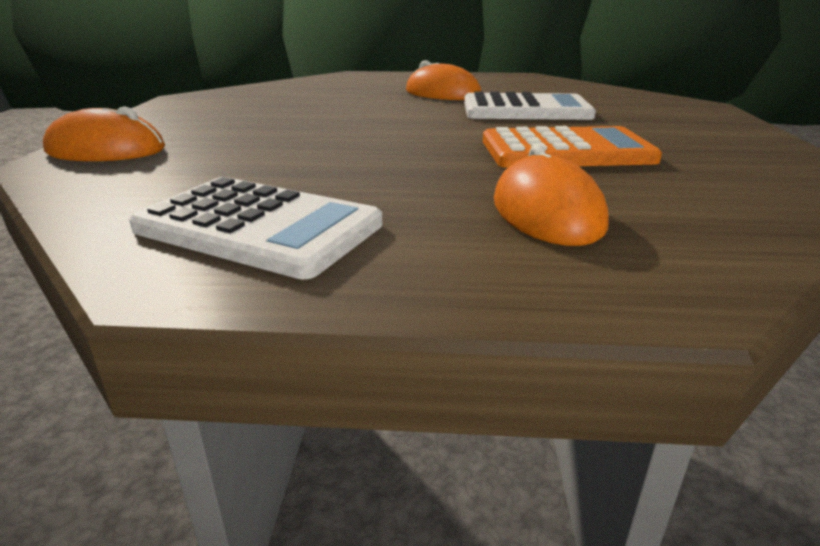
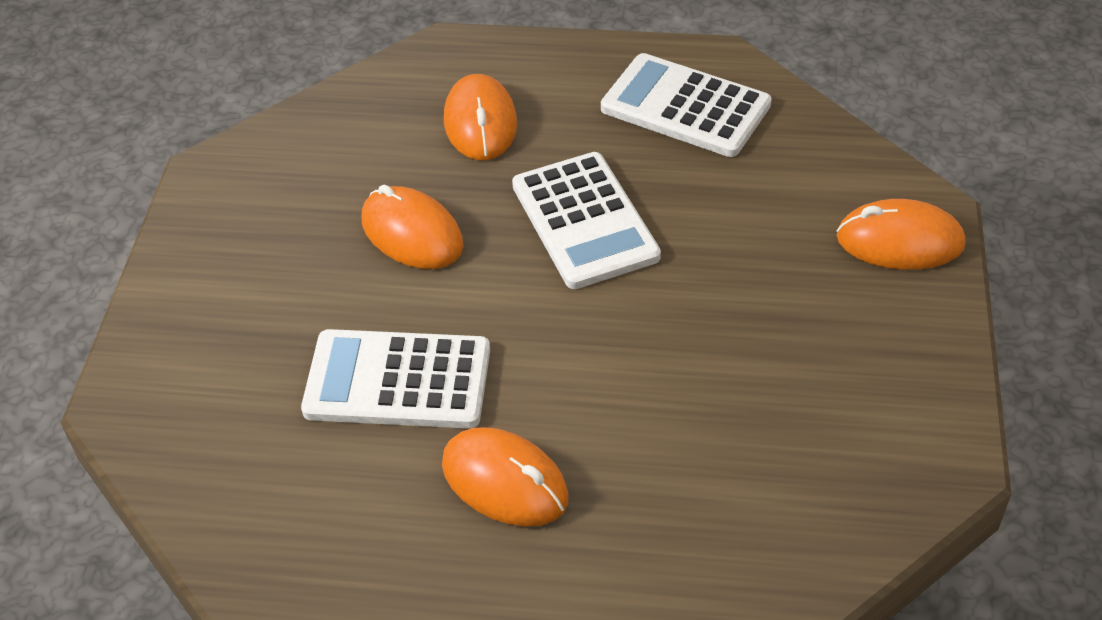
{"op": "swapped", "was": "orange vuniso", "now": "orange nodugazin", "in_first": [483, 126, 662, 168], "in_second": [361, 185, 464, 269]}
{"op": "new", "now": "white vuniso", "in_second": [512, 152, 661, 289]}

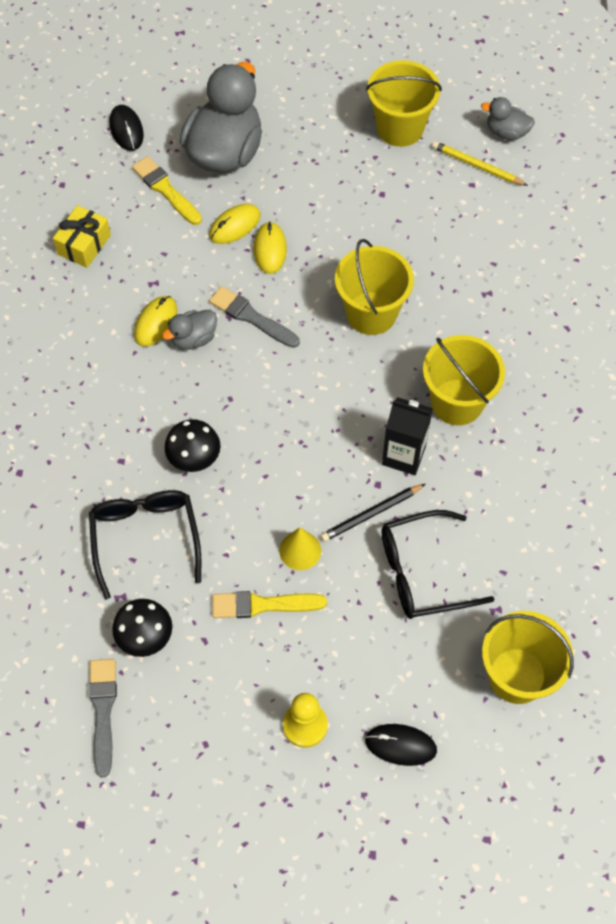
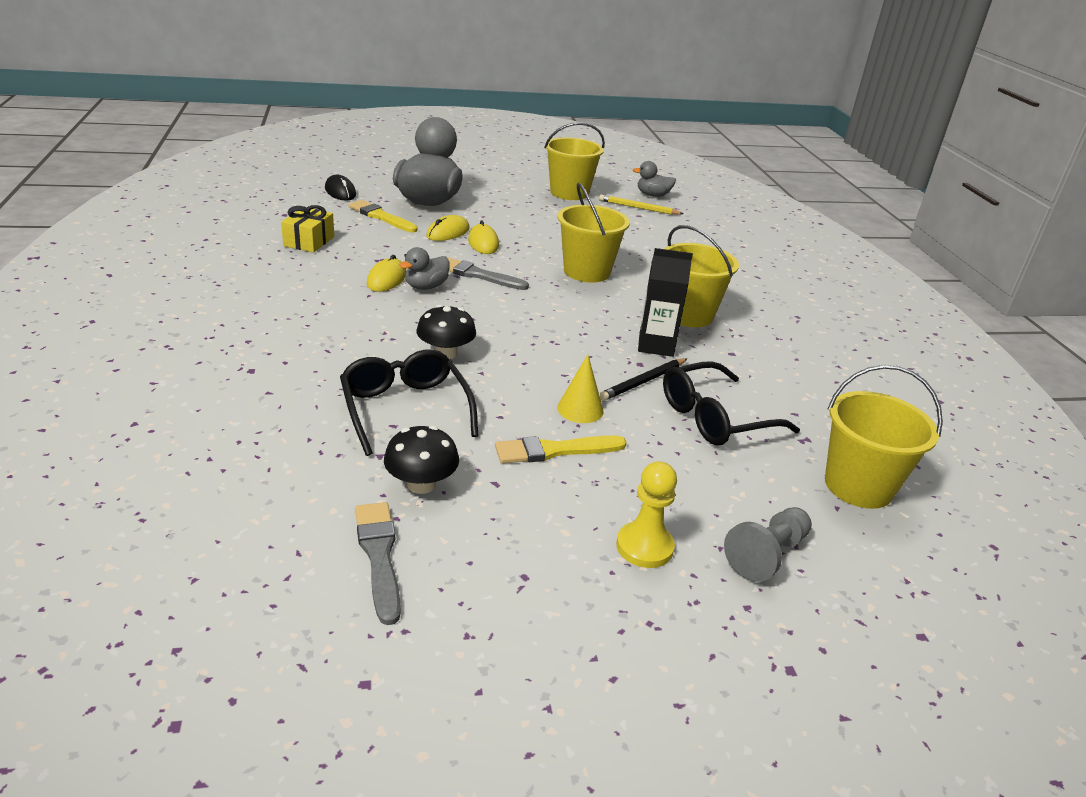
{"op": "swapped", "was": "black nodugazin", "now": "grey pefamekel", "in_first": [365, 724, 437, 766], "in_second": [724, 507, 812, 582]}

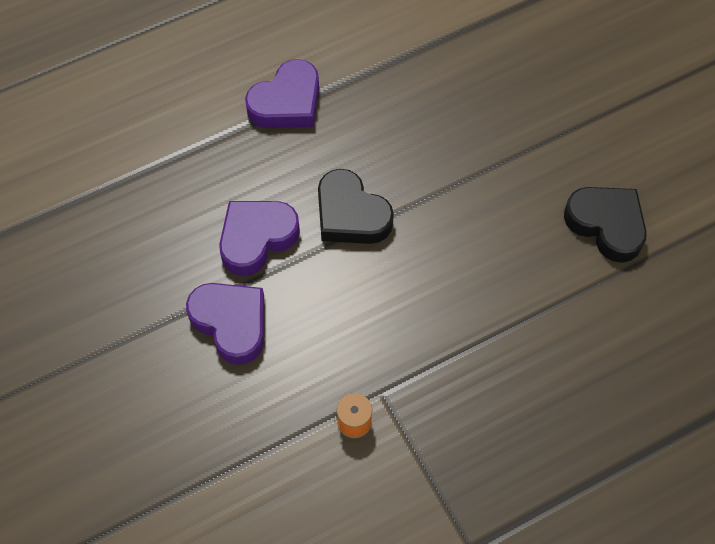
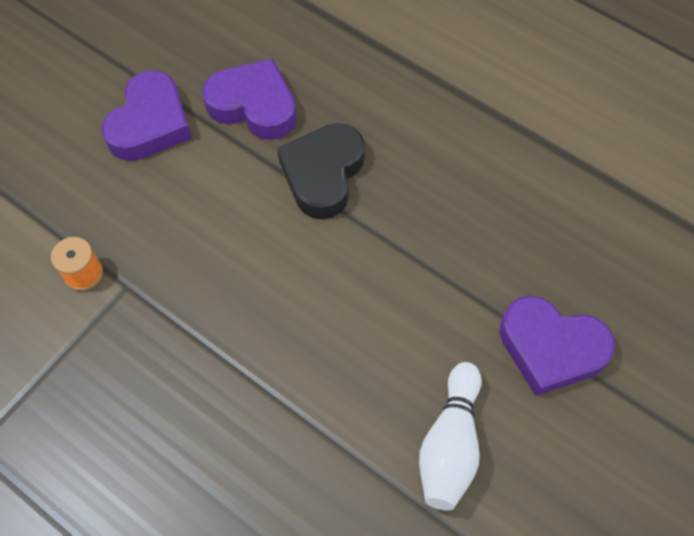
{"op": "shifted", "was": "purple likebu", "in_first": [245, 59, 319, 128], "in_second": [499, 296, 615, 396]}
{"op": "swapped", "was": "black likebu", "now": "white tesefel", "in_first": [564, 187, 647, 263], "in_second": [419, 362, 482, 510]}

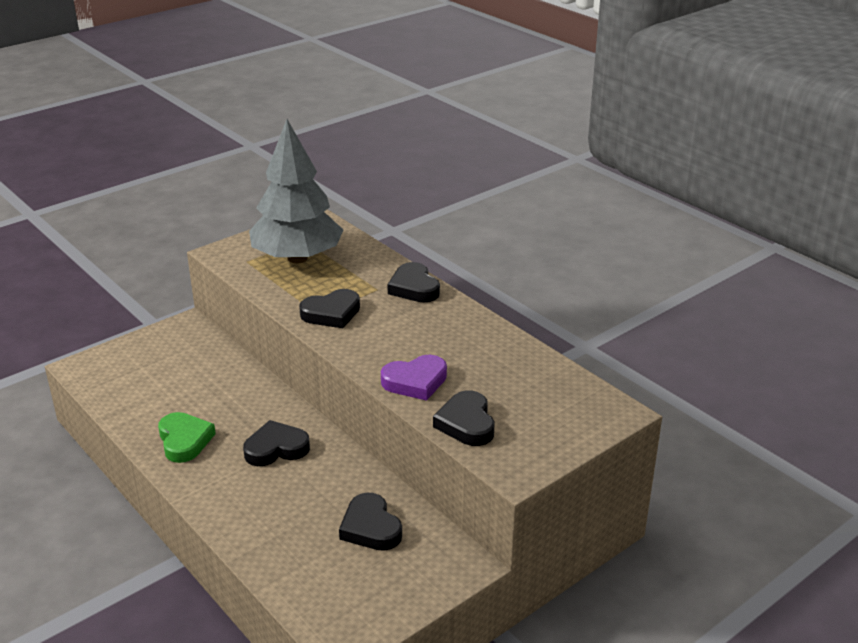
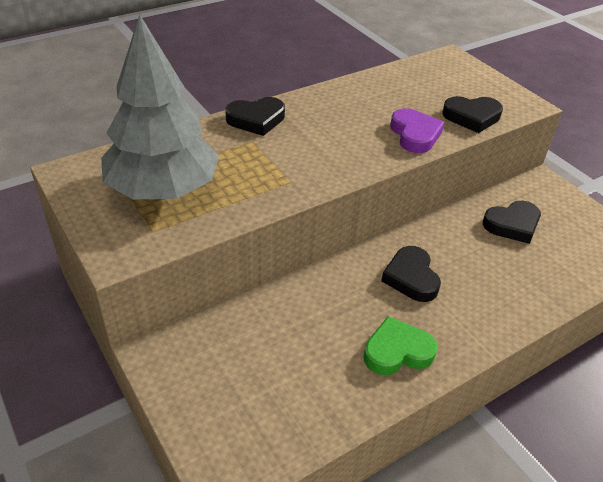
{"op": "gone", "was": "black likebu", "in_first": [299, 289, 360, 328]}

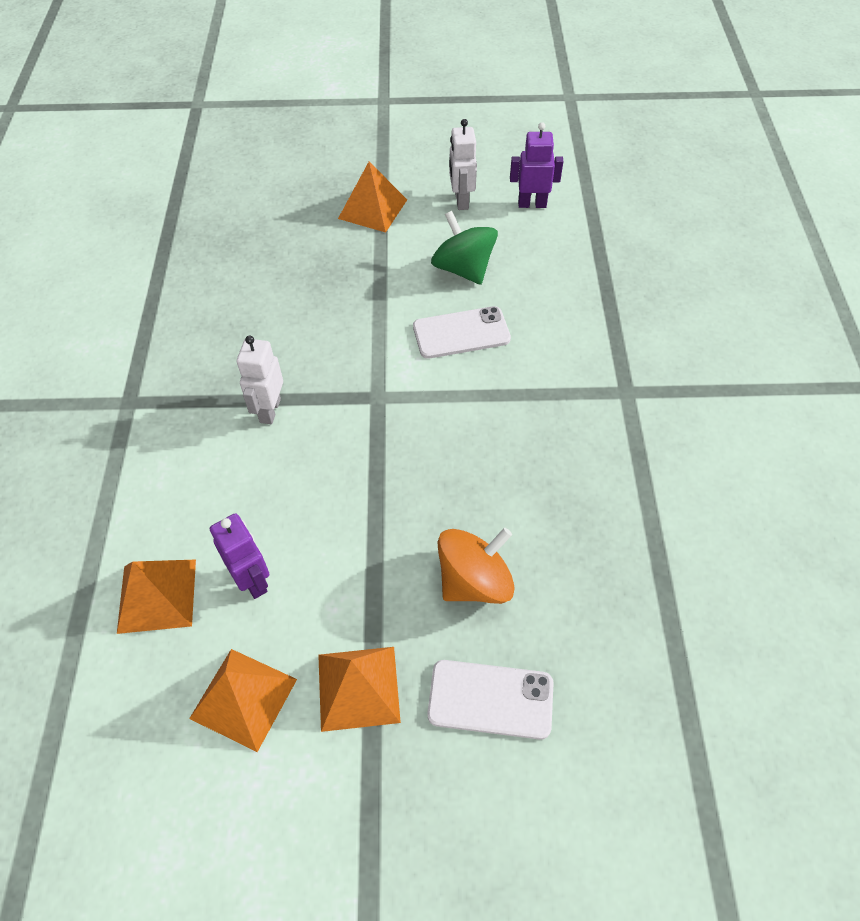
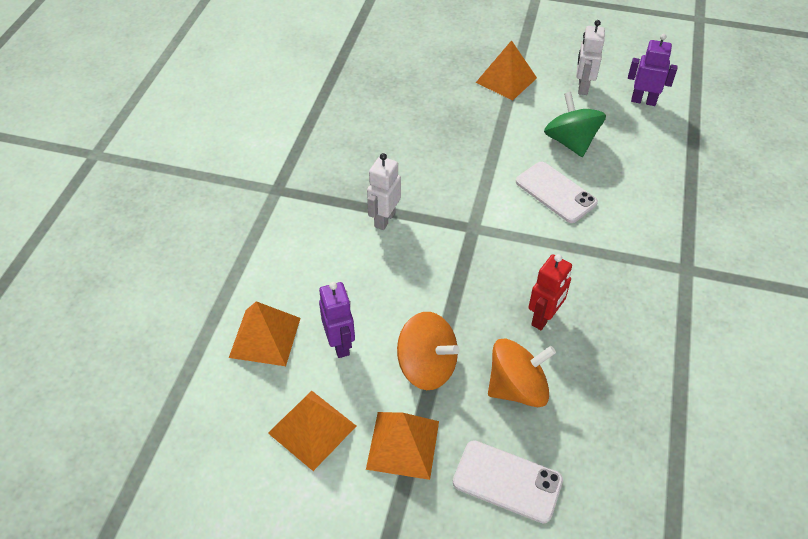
{"op": "rotated", "was": "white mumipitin", "in_first": [413, 306, 511, 359], "in_second": [516, 162, 598, 223], "clockwise": 45}
{"op": "new", "now": "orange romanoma", "in_second": [397, 312, 459, 390]}
{"op": "new", "now": "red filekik", "in_second": [529, 254, 572, 330]}

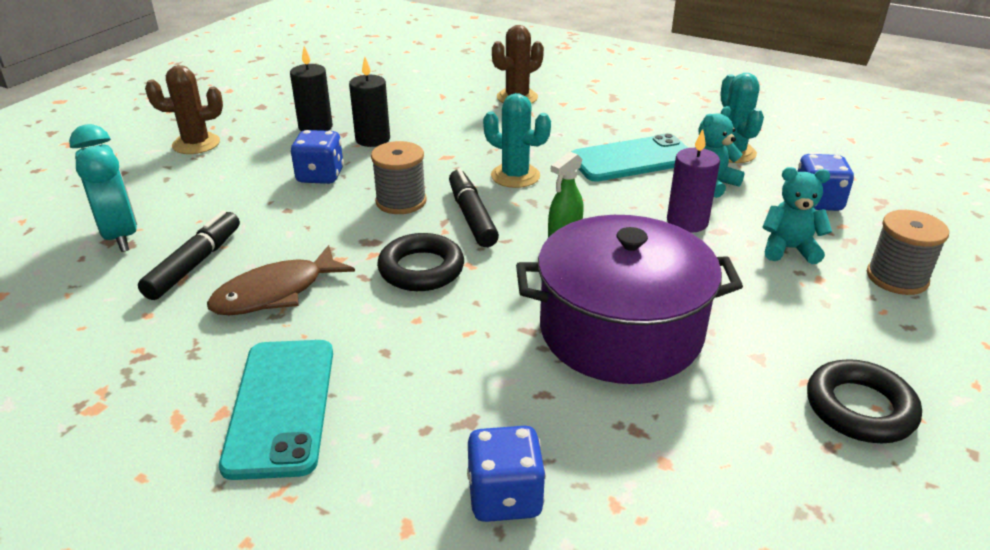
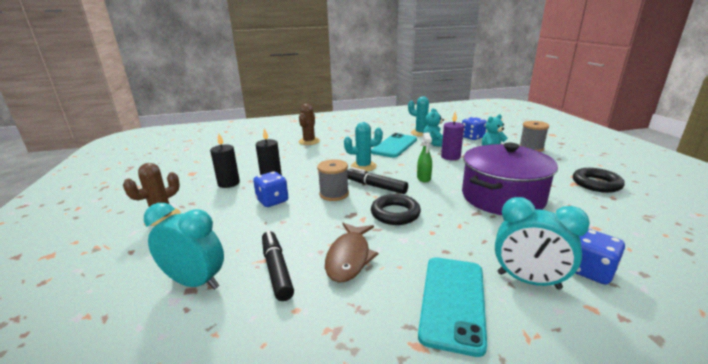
{"op": "rotated", "was": "turquoise mumipitin", "in_first": [219, 340, 333, 480], "in_second": [418, 257, 487, 357], "clockwise": 60}
{"op": "new", "now": "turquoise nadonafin", "in_second": [495, 197, 590, 289]}

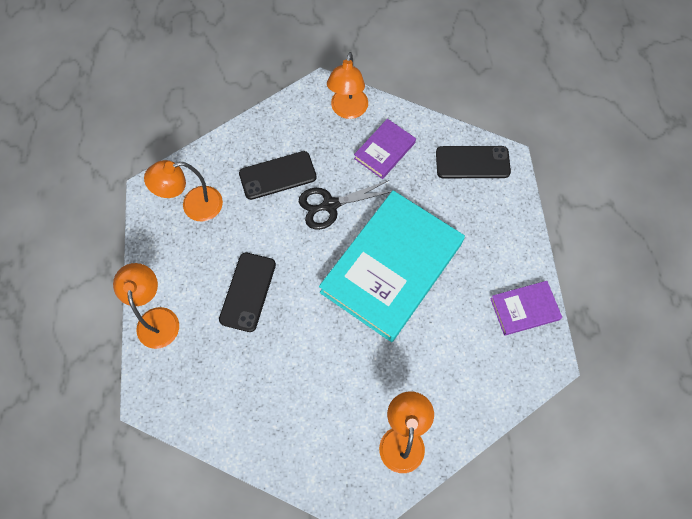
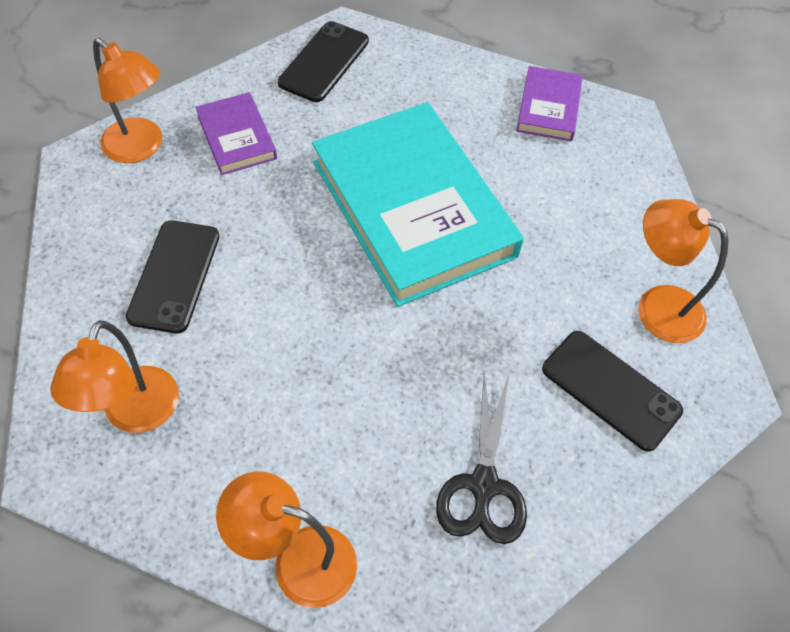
{"op": "shifted", "was": "black mumipitin", "in_first": [219, 253, 276, 332], "in_second": [542, 331, 683, 452]}
{"op": "shifted", "was": "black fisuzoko", "in_first": [299, 180, 392, 230], "in_second": [436, 373, 527, 544]}

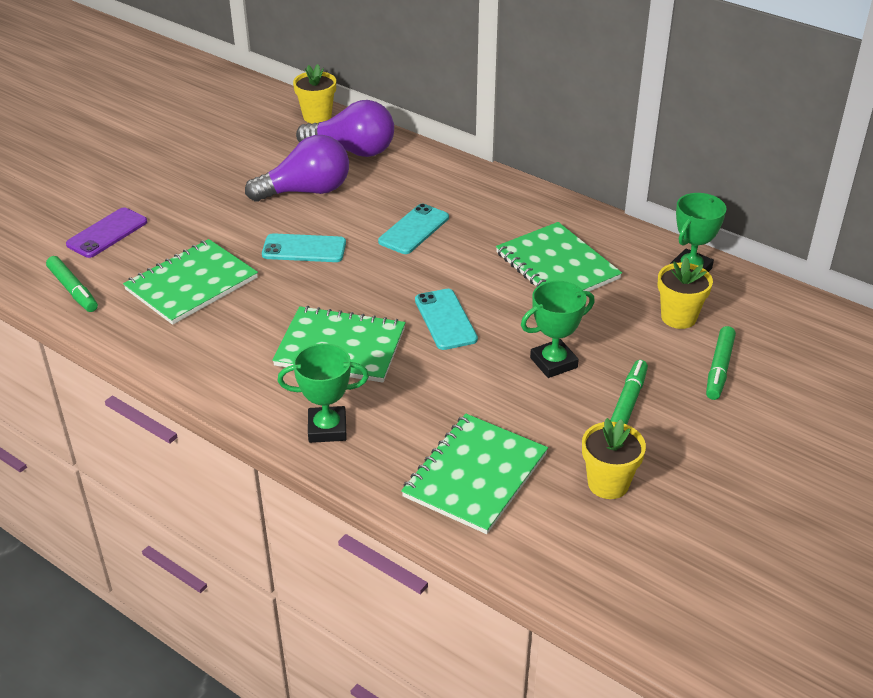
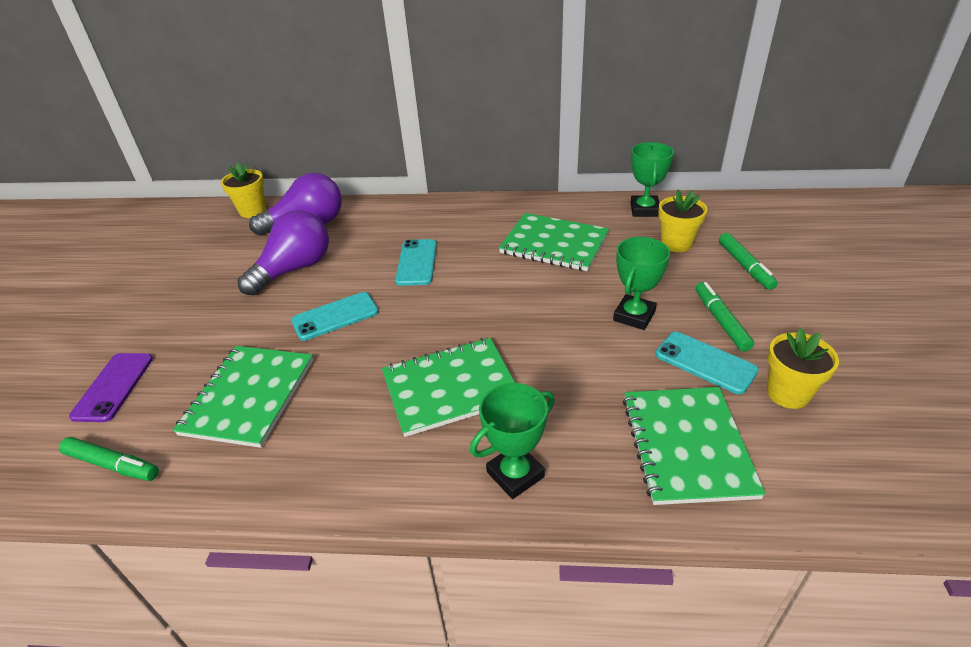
{"op": "shifted", "was": "turquoise mumipitin", "in_first": [415, 289, 478, 350], "in_second": [656, 332, 759, 394]}

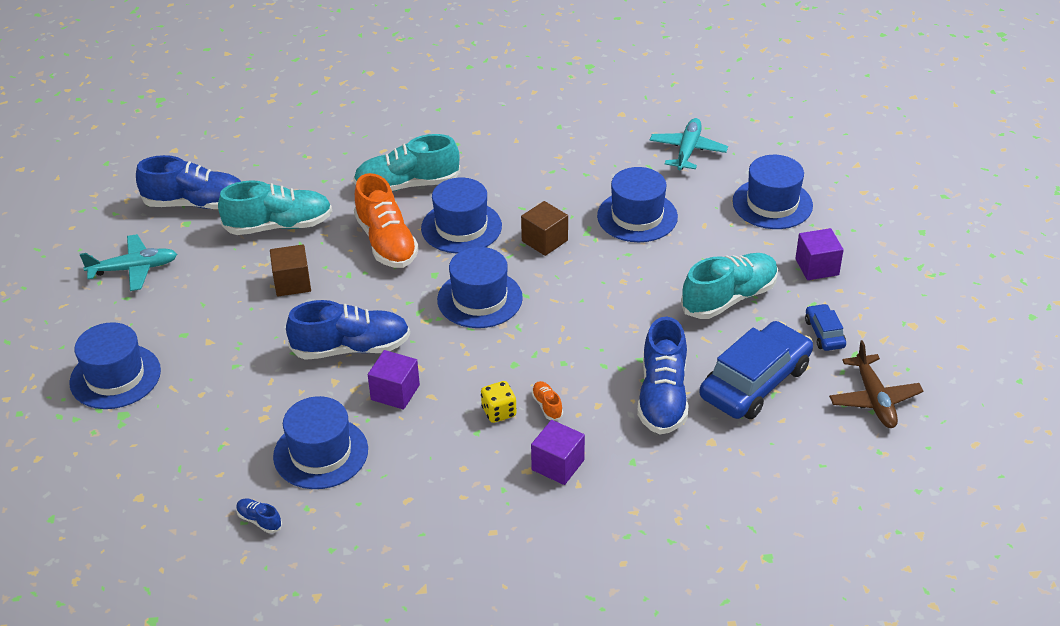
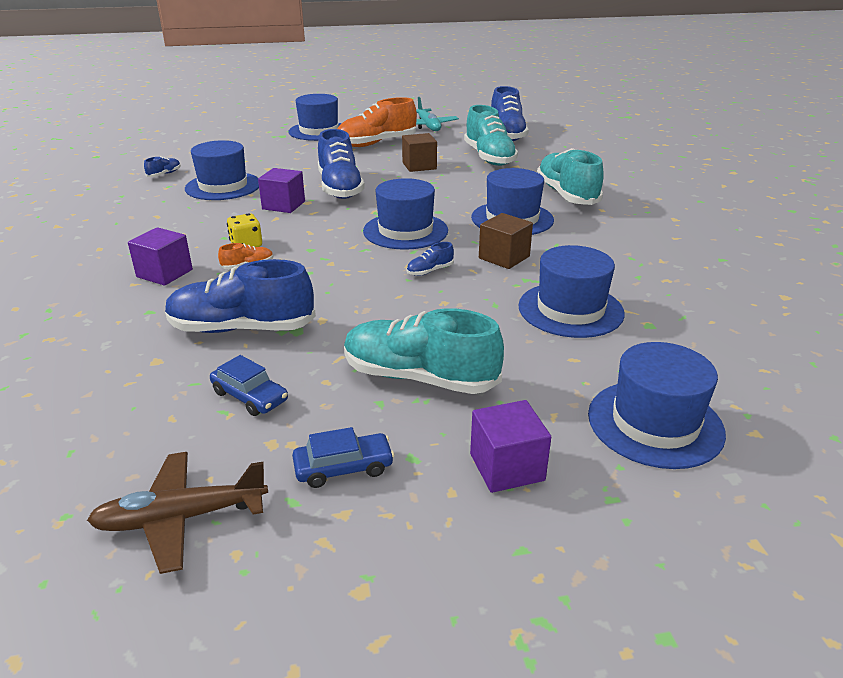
{"op": "shifted", "was": "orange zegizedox", "in_first": [354, 173, 419, 268], "in_second": [337, 97, 417, 147]}
{"op": "gone", "was": "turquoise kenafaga", "in_first": [650, 118, 728, 170]}
{"op": "rotated", "was": "turquoise zegizedox", "in_first": [681, 253, 778, 319], "in_second": [344, 308, 504, 394], "clockwise": 150}
{"op": "scaled", "was": "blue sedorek", "in_first": [699, 321, 813, 419], "in_second": [210, 355, 288, 416], "ratio": 0.47}
{"op": "new", "now": "blue zegizedox", "in_second": [407, 242, 454, 276]}

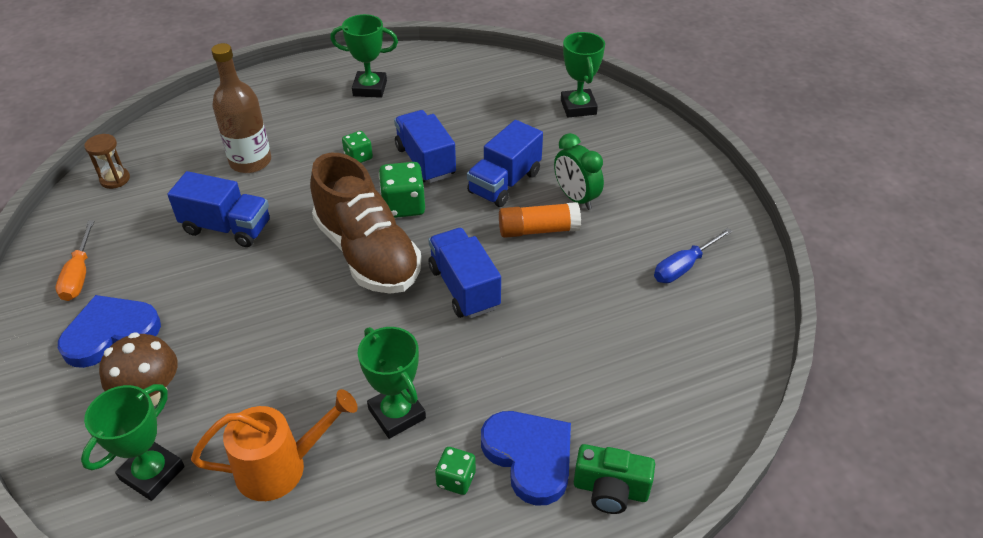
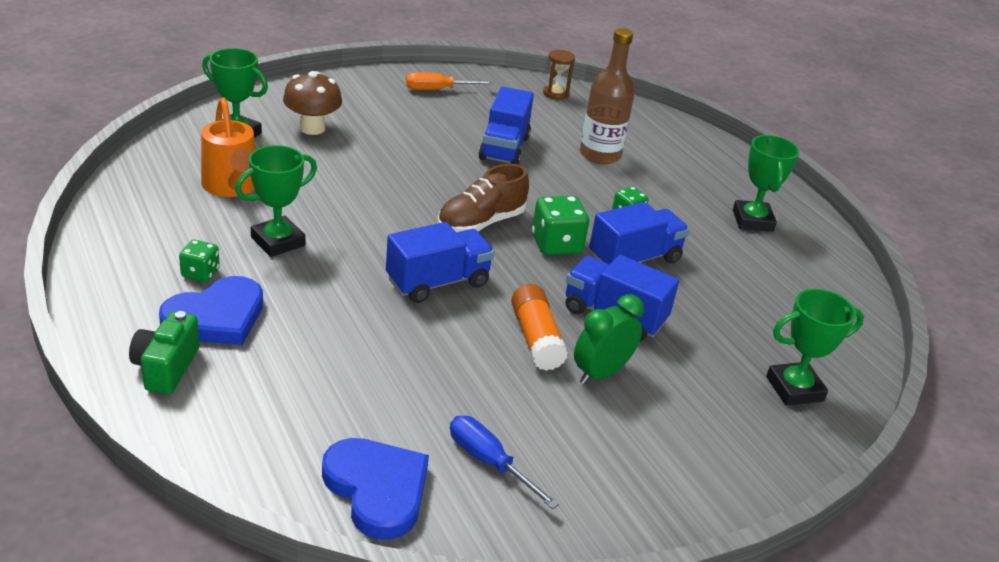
{"op": "shifted", "was": "blue likebu", "in_first": [58, 295, 161, 368], "in_second": [322, 438, 429, 540]}
{"op": "scaled", "was": "brown zegizedox", "in_first": [310, 153, 421, 294], "in_second": [437, 164, 529, 232], "ratio": 0.64}

